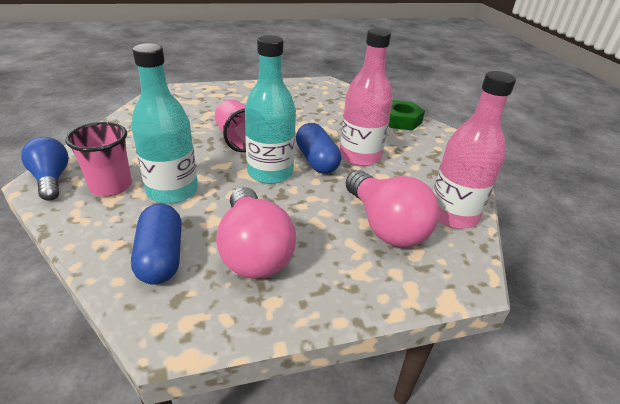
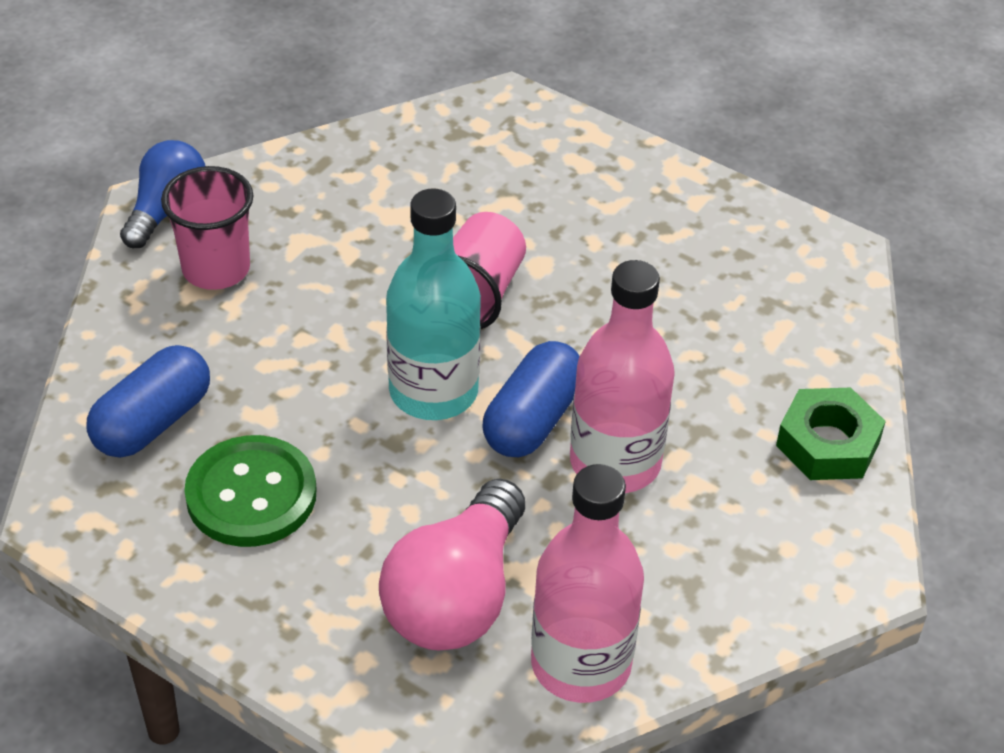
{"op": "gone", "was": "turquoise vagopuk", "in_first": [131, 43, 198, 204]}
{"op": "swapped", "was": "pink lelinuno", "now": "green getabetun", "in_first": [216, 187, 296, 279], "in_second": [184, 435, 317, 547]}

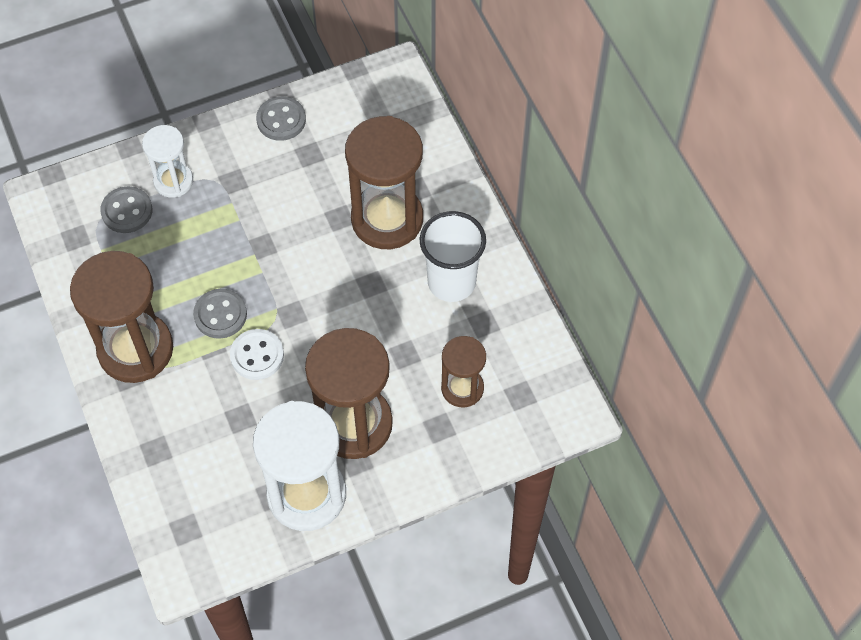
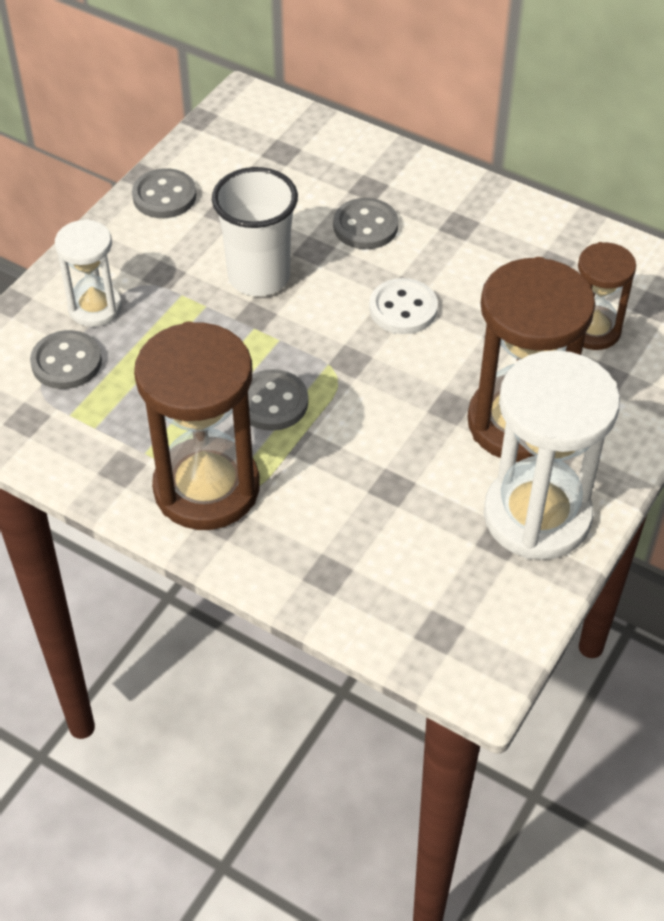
{"op": "shifted", "was": "white getabetun", "in_first": [230, 329, 284, 380], "in_second": [369, 278, 438, 334]}
{"op": "swapped", "was": "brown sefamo", "now": "grey getabetun", "in_first": [345, 116, 423, 249], "in_second": [333, 198, 398, 249]}
{"op": "shifted", "was": "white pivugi", "in_first": [420, 211, 486, 302], "in_second": [212, 167, 298, 296]}

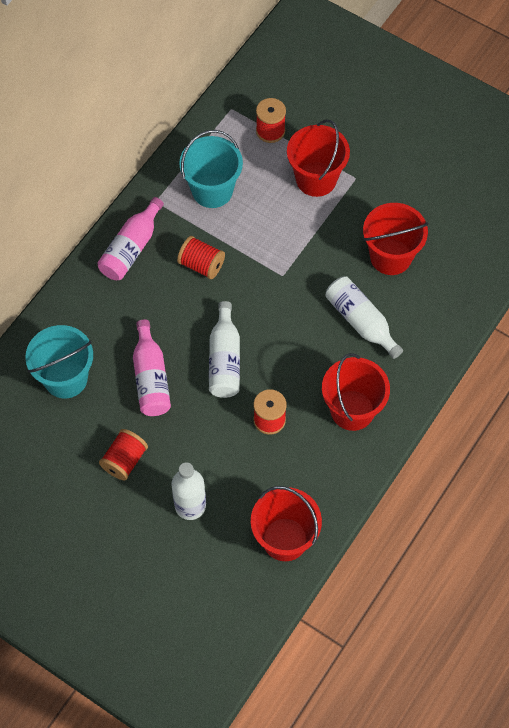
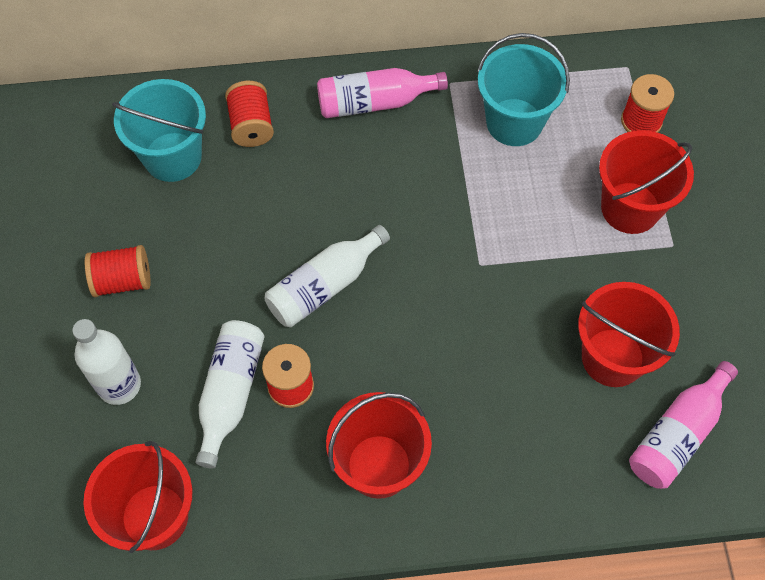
{"op": "shifted", "was": "pink vagopuk", "in_first": [133, 319, 171, 416], "in_second": [629, 361, 738, 489]}
{"op": "shifted", "was": "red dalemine", "in_first": [177, 236, 225, 279], "in_second": [225, 81, 274, 147]}
{"op": "shifted", "was": "white vagopuk", "in_first": [326, 277, 403, 359], "in_second": [196, 320, 265, 469]}

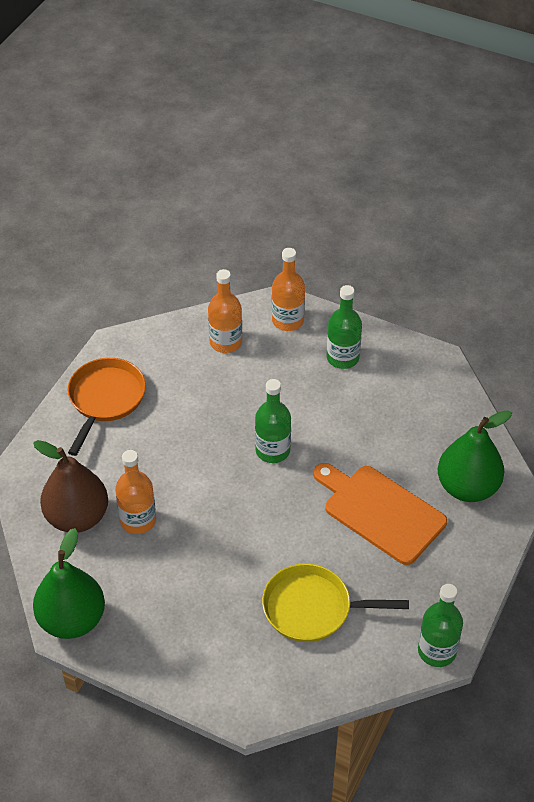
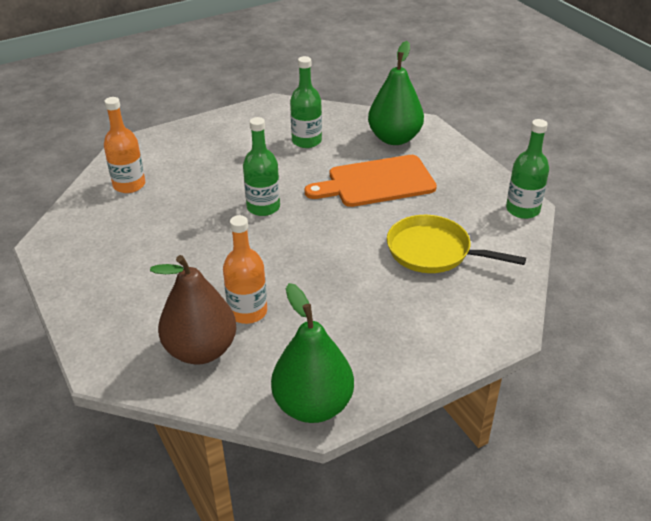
{"op": "gone", "was": "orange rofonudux", "in_first": [68, 358, 146, 456]}
{"op": "rotated", "was": "yellow rofonudux", "in_first": [262, 564, 409, 642], "in_second": [387, 215, 526, 273], "clockwise": 75}
{"op": "gone", "was": "orange vagopuk", "in_first": [272, 248, 305, 331]}
{"op": "shifted", "was": "green vagopuk", "in_first": [327, 285, 362, 369], "in_second": [290, 56, 322, 148]}

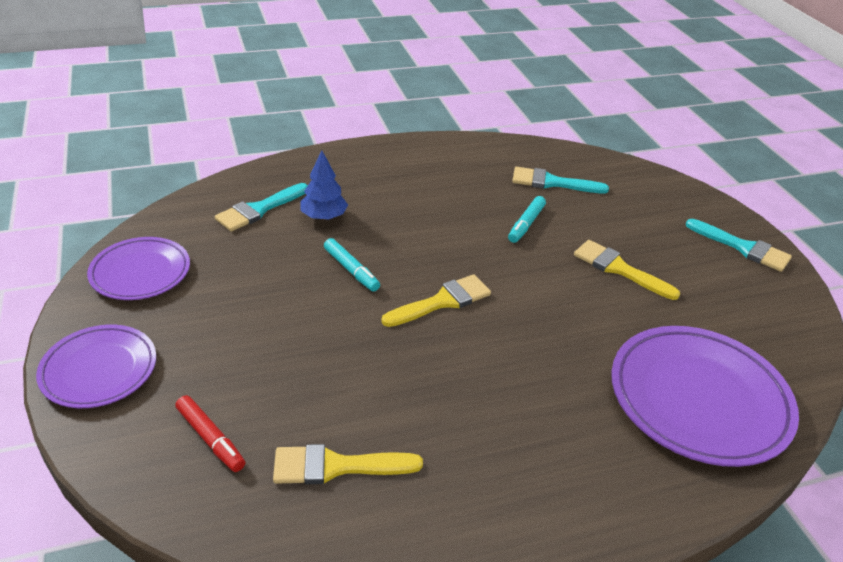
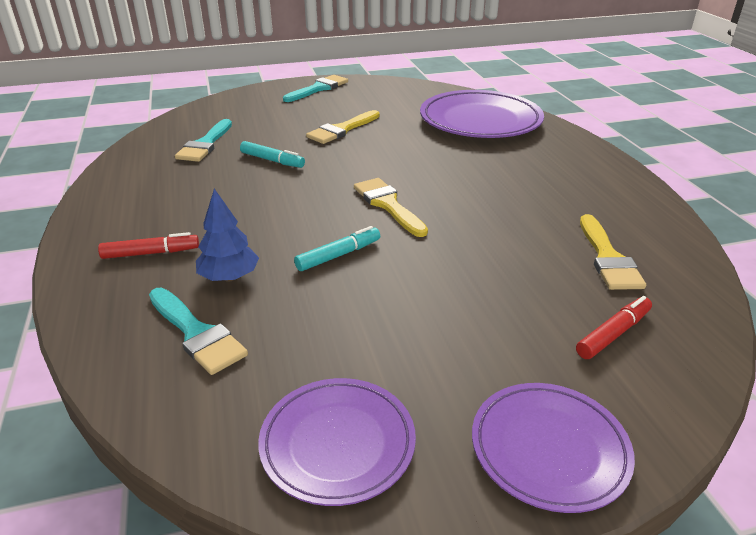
{"op": "new", "now": "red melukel", "in_second": [98, 232, 199, 259]}

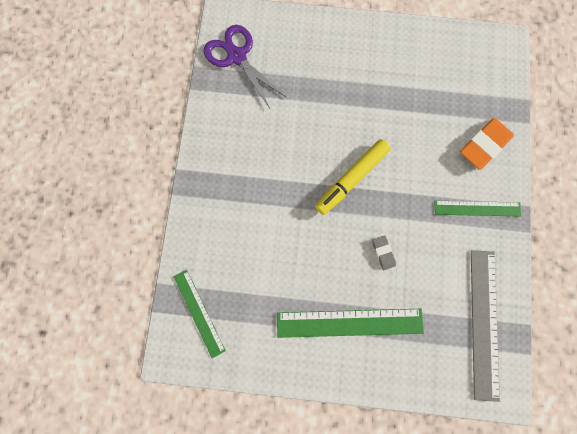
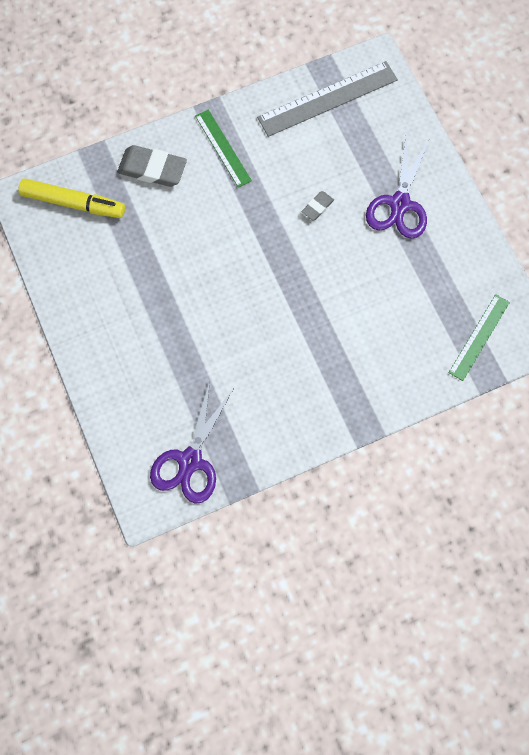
{"op": "swapped", "was": "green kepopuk", "now": "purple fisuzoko", "in_first": [277, 309, 424, 338], "in_second": [366, 138, 429, 239]}
{"op": "shifted", "was": "yellow melukel", "in_first": [315, 139, 391, 215], "in_second": [18, 179, 125, 218]}
{"op": "repainted", "was": "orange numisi", "now": "grey numisi", "in_first": [460, 118, 514, 170], "in_second": [117, 145, 187, 187]}

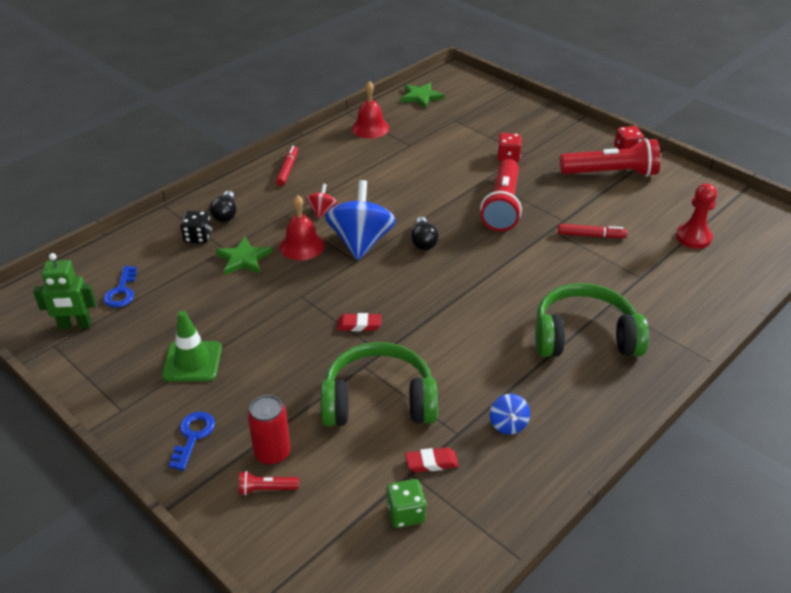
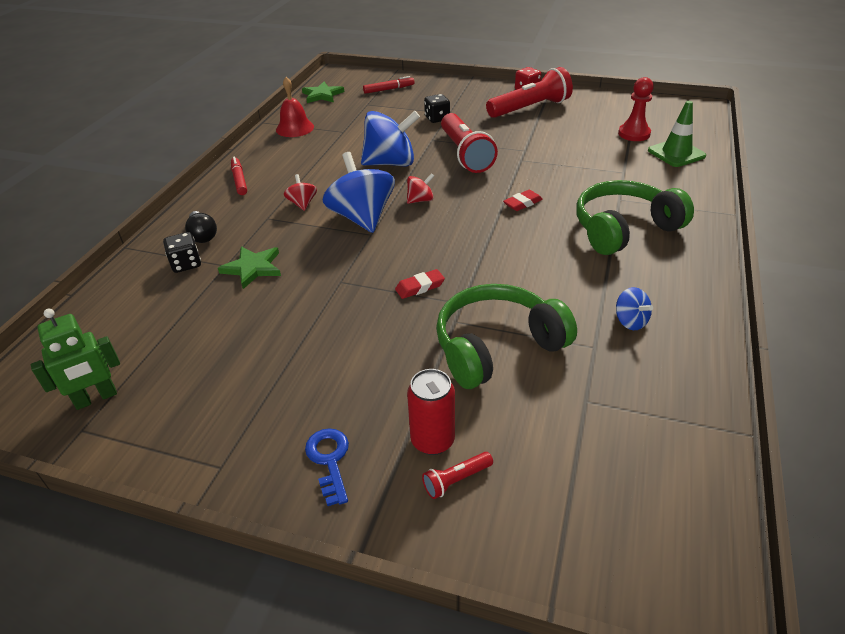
{"op": "gone", "was": "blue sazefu", "in_first": [103, 266, 137, 308]}
{"op": "shifted", "was": "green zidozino", "in_first": [162, 311, 222, 382], "in_second": [648, 101, 706, 167]}
{"op": "gone", "was": "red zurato", "in_first": [279, 195, 325, 260]}
{"op": "gone", "was": "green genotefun", "in_first": [387, 479, 426, 528]}
{"op": "shifted", "was": "red numisi", "in_first": [405, 447, 459, 472], "in_second": [503, 190, 543, 211]}
{"op": "swapped", "was": "black lelinuno", "now": "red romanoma", "in_first": [411, 217, 439, 250], "in_second": [407, 173, 434, 204]}
{"op": "repainted", "was": "red genotefun", "now": "black genotefun", "in_first": [497, 133, 521, 162], "in_second": [424, 94, 450, 123]}
{"op": "shifted", "was": "red melukel", "in_first": [558, 224, 627, 238], "in_second": [363, 76, 414, 94]}
{"op": "new", "now": "blue romanoma", "in_second": [361, 111, 420, 166]}

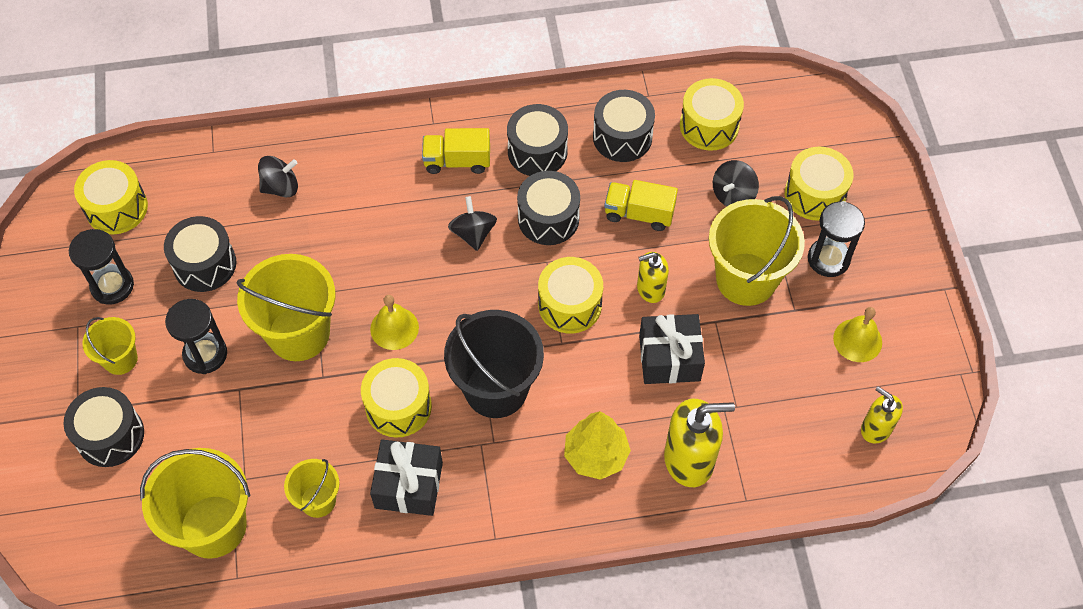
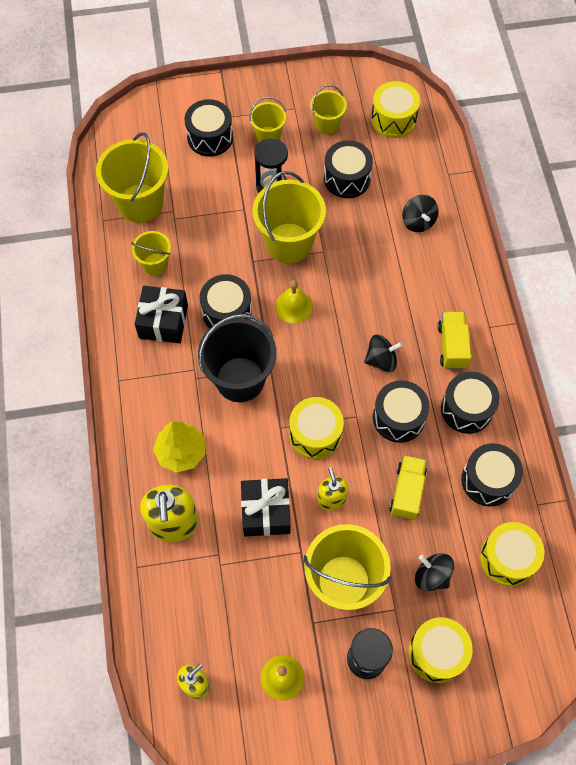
{"op": "swapped", "was": "black sefamo", "now": "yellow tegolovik", "in_first": [69, 229, 134, 305], "in_second": [310, 85, 347, 134]}
{"op": "repainted", "was": "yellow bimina", "now": "black bimina", "in_first": [361, 358, 432, 438], "in_second": [200, 274, 252, 329]}

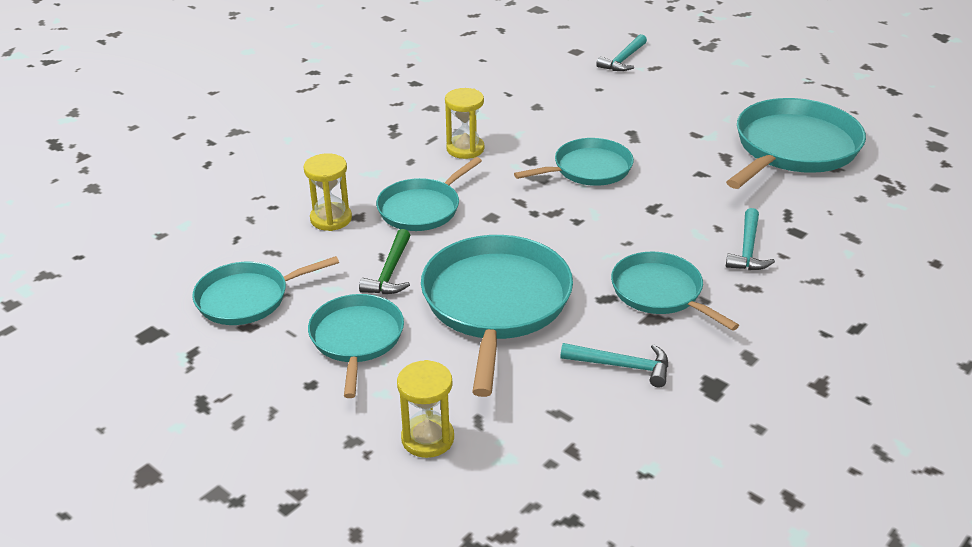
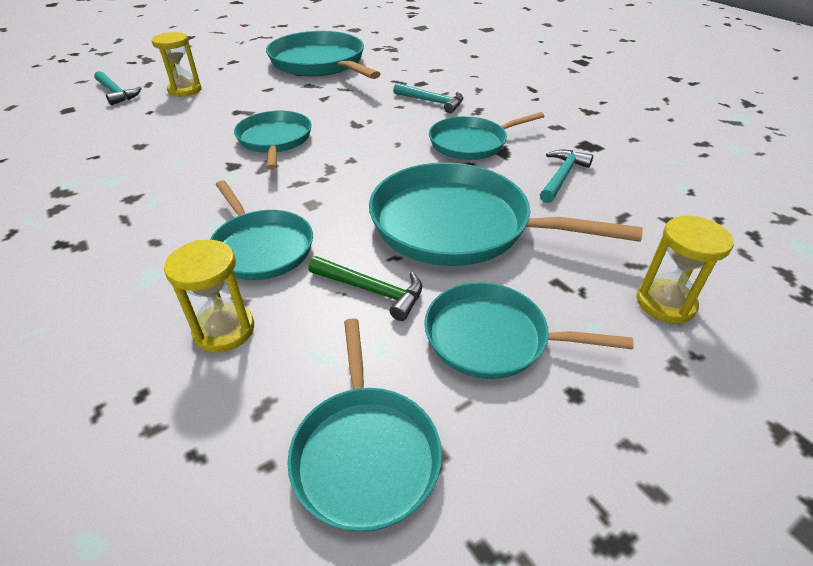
{"op": "shifted", "was": "yellow sefamo", "in_first": [445, 88, 484, 159], "in_second": [151, 32, 201, 97]}

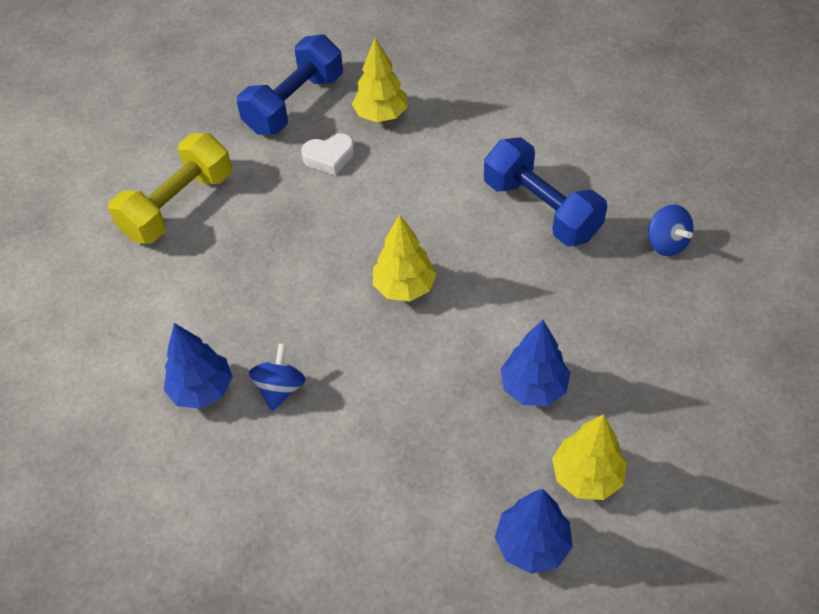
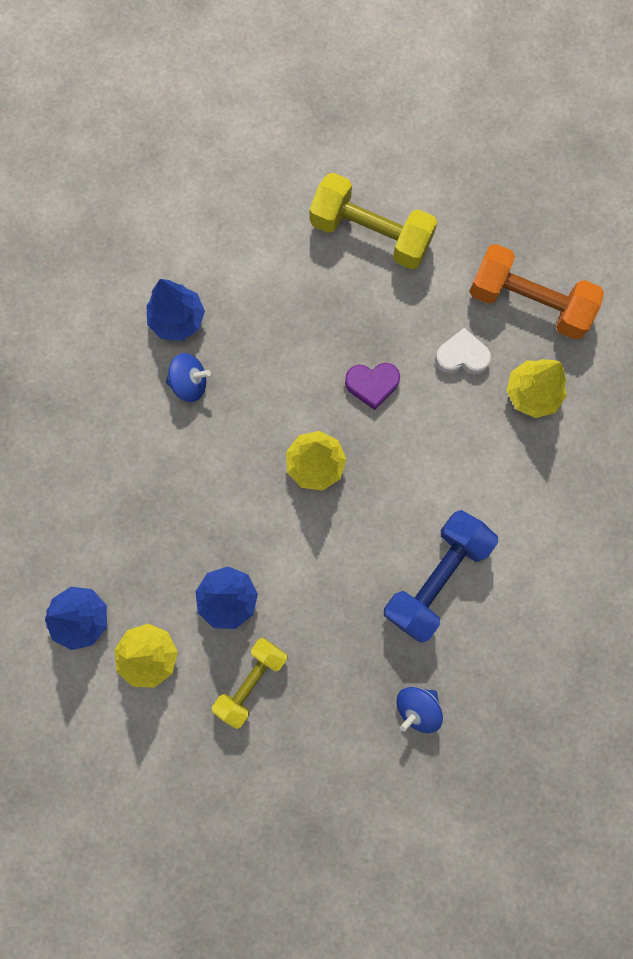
{"op": "repainted", "was": "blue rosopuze", "now": "orange rosopuze", "in_first": [237, 34, 343, 135], "in_second": [469, 244, 604, 340]}
{"op": "rotated", "was": "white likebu", "in_first": [301, 133, 355, 176], "in_second": [435, 328, 491, 375], "clockwise": 120}
{"op": "new", "now": "yellow rosopuze", "in_second": [212, 638, 288, 729]}
{"op": "new", "now": "purple likebu", "in_second": [345, 363, 400, 410]}

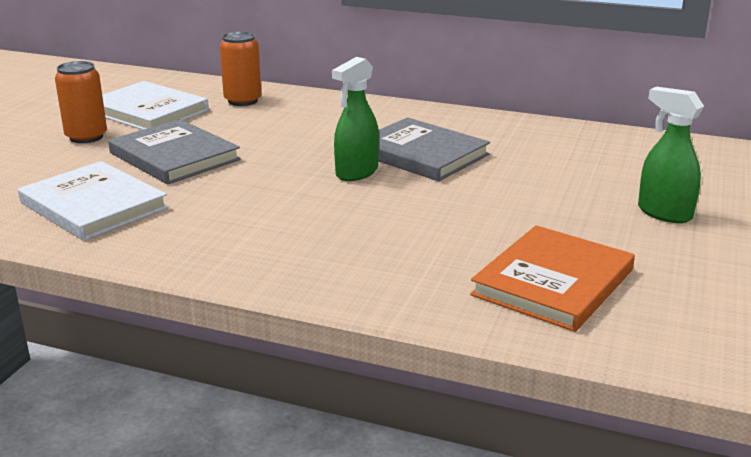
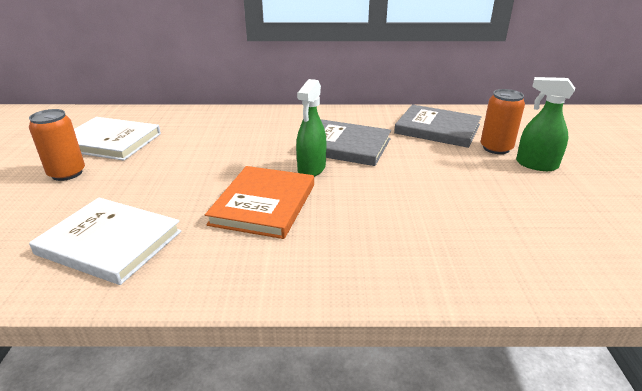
{"op": "shifted", "was": "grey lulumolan", "in_first": [108, 119, 241, 184], "in_second": [394, 105, 482, 148]}
{"op": "shifted", "was": "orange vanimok", "in_first": [220, 31, 261, 106], "in_second": [480, 89, 525, 154]}
{"op": "shifted", "was": "orange lulumolan", "in_first": [470, 225, 635, 332], "in_second": [205, 166, 314, 239]}

